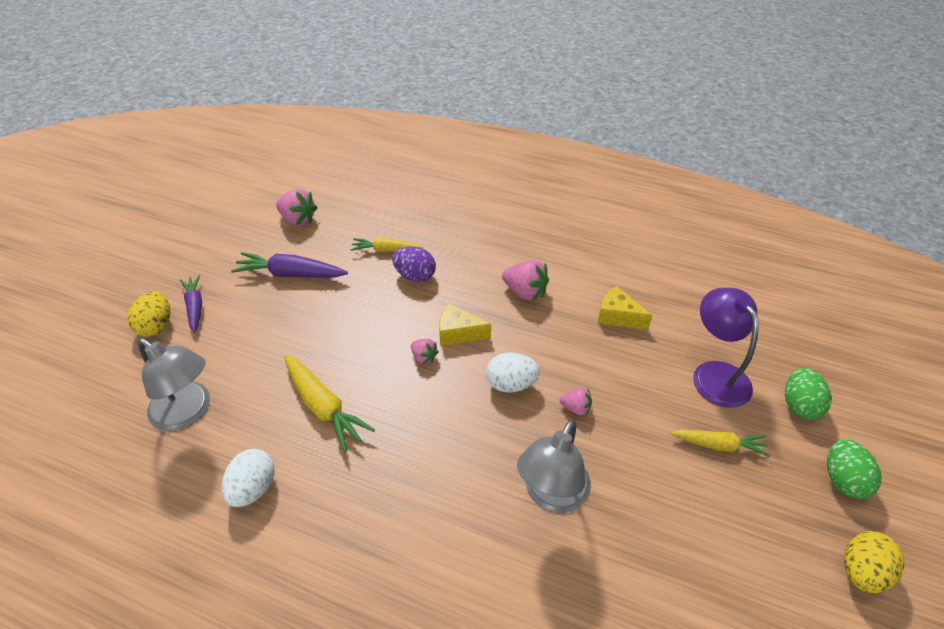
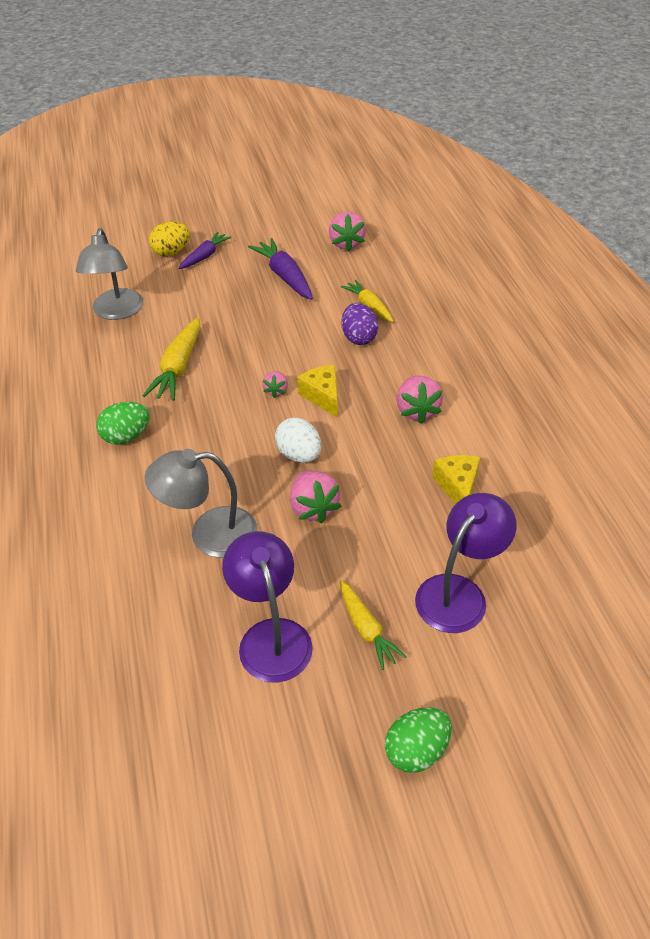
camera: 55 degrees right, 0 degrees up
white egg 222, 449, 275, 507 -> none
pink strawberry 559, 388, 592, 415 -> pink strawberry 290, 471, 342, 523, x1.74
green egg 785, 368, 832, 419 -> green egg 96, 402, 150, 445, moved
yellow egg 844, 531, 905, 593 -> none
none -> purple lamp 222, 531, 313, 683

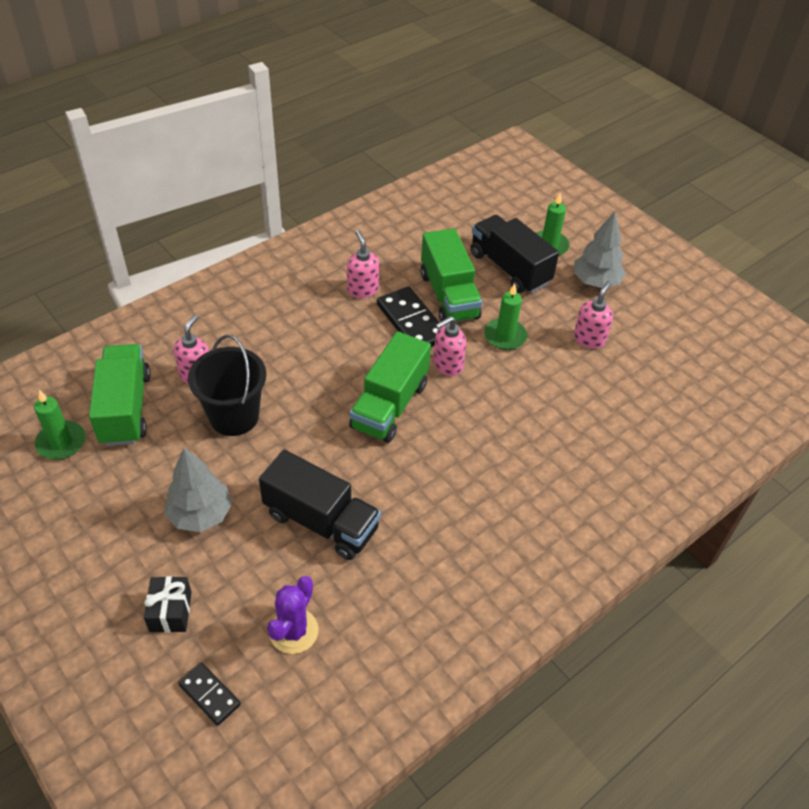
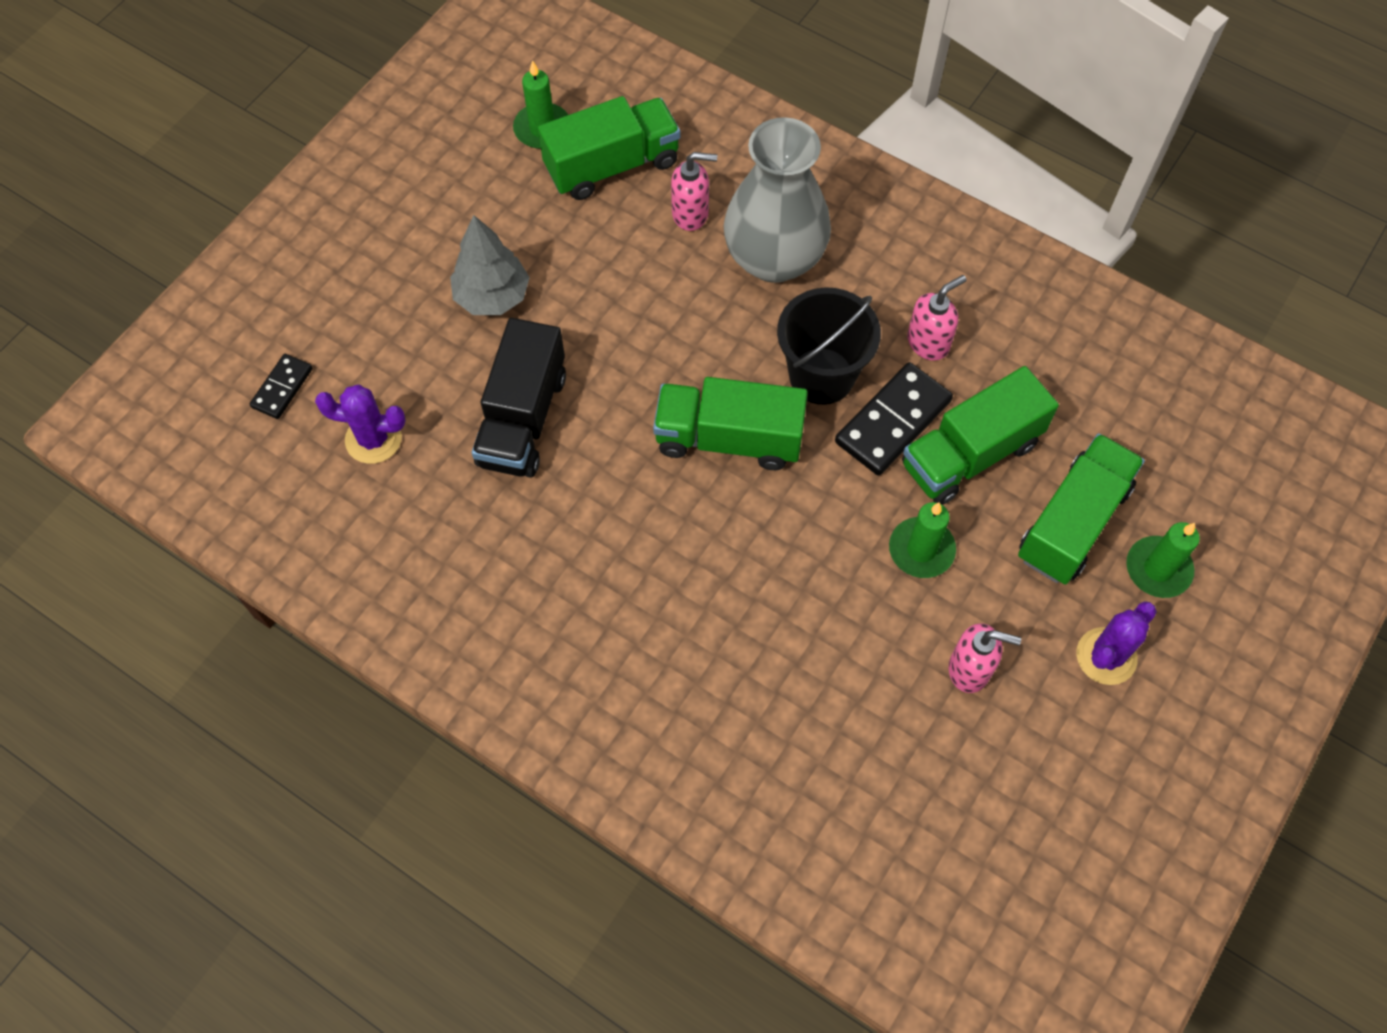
camera: 75 degrees right, 15 degrees up
black gift 144, 576, 192, 633 -> none
black bucket 188, 335, 266, 436 -> black bucket 777, 287, 881, 405, moved
pink soap dispenser 433, 316, 466, 376 -> none
black truck 471, 215, 559, 293 -> green truck 1018, 433, 1145, 584
grey tree 574, 212, 626, 288 -> purple cactus 1076, 601, 1157, 685
none -> grey vase 724, 117, 831, 283

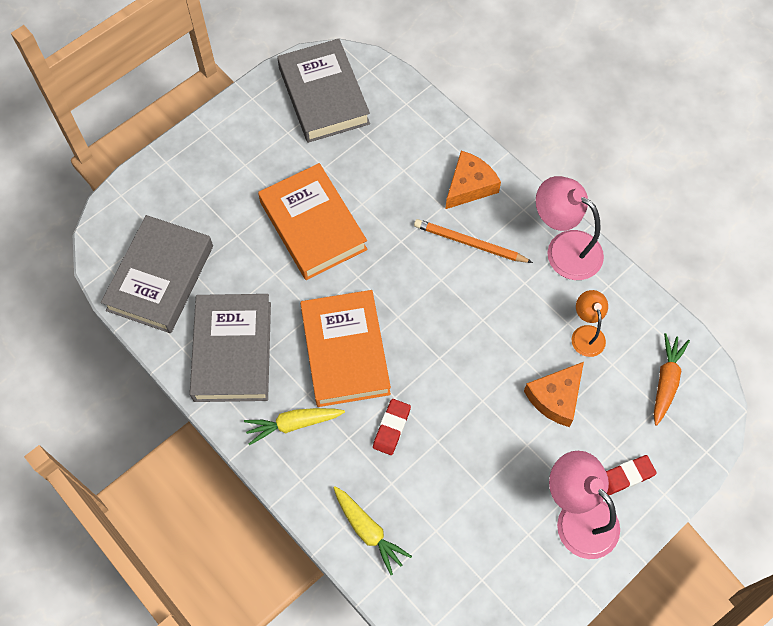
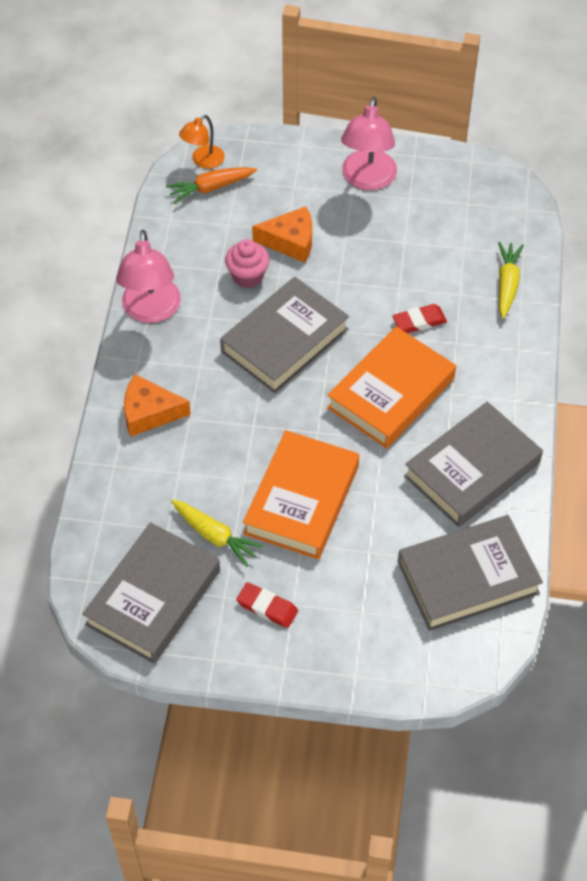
camera: 130 degrees left, 10 degrees down
yellow carrot 244, 408, 345, 445 -> yellow carrot 171, 499, 264, 567, moved
orange pencil 414, 219, 533, 263 -> none
orange lamp 572, 290, 608, 357 -> orange lamp 179, 115, 225, 169, moved
red eraser 606, 455, 657, 495 -> red eraser 236, 582, 298, 628, moved
none -> grey book 220, 277, 349, 393
none -> pink cupcake 225, 239, 269, 288

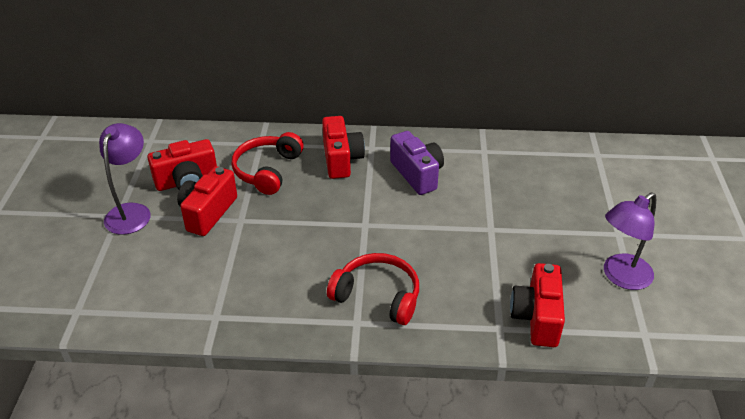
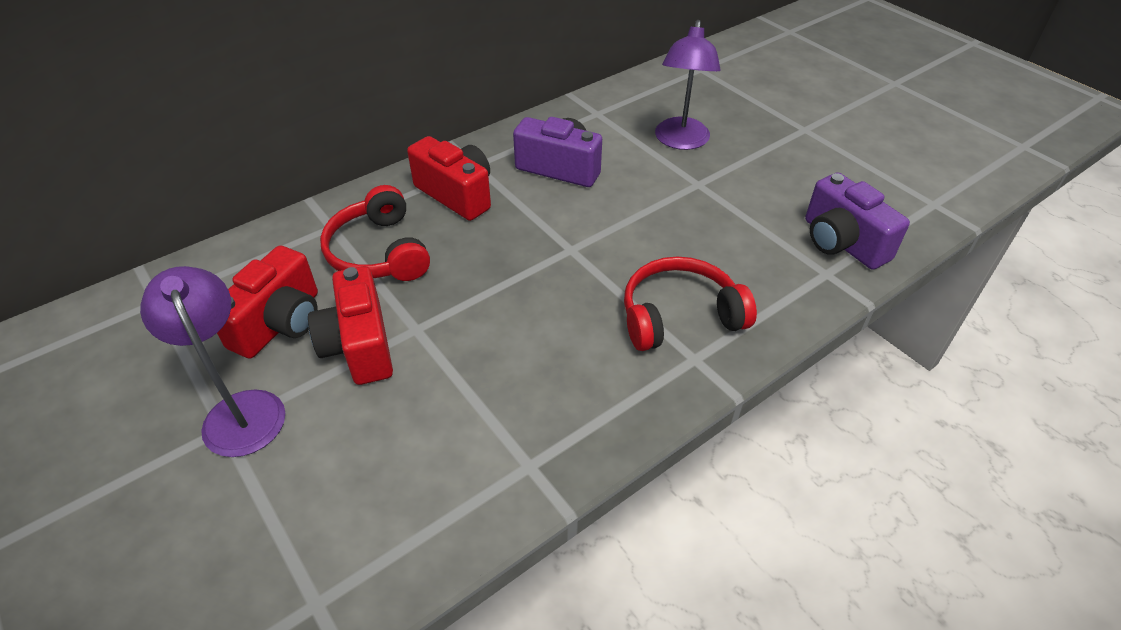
camera: 40 degrees left, 5 degrees up
red camera 510, 263, 565, 347 -> purple camera 805, 172, 910, 270
purple lamp 604, 192, 656, 290 -> purple lamp 655, 20, 721, 150, moved

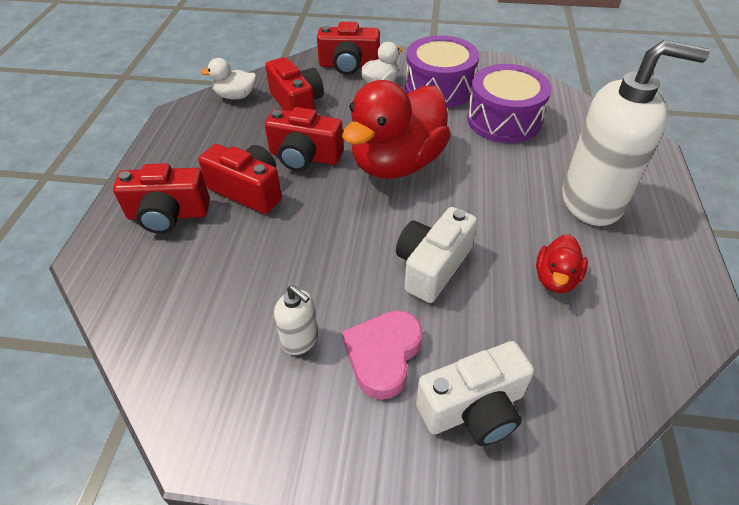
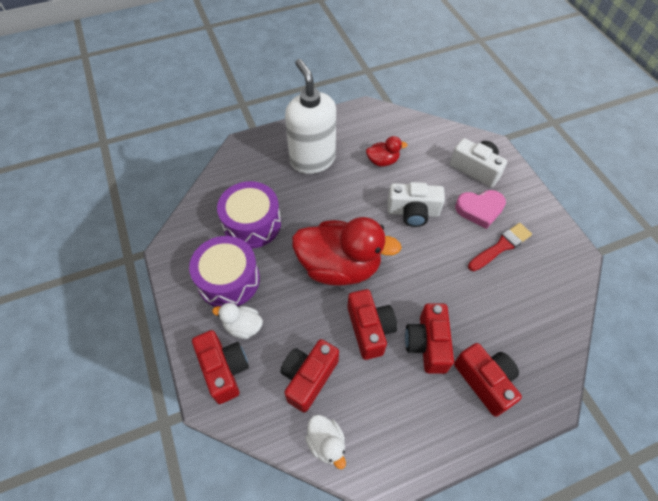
camera: 120 degrees left, 10 degrees up
white soap dispenser 274, 285, 318, 355 -> red brush 468, 223, 532, 271

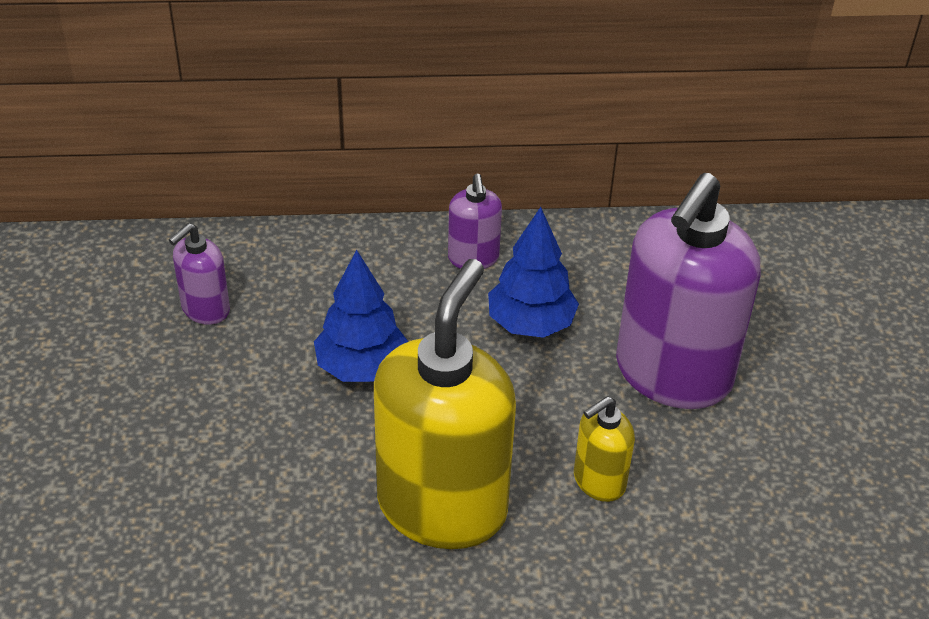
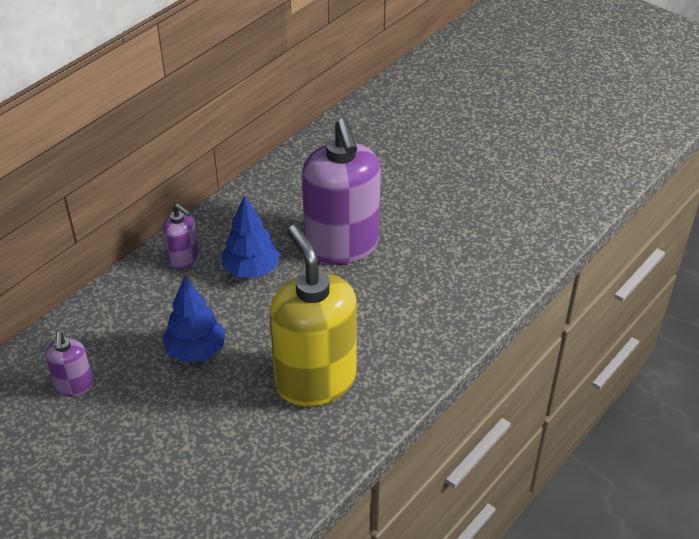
camera: 45 degrees left, 0 degrees up
yellow soap dispenser 574, 396, 635, 502 -> none

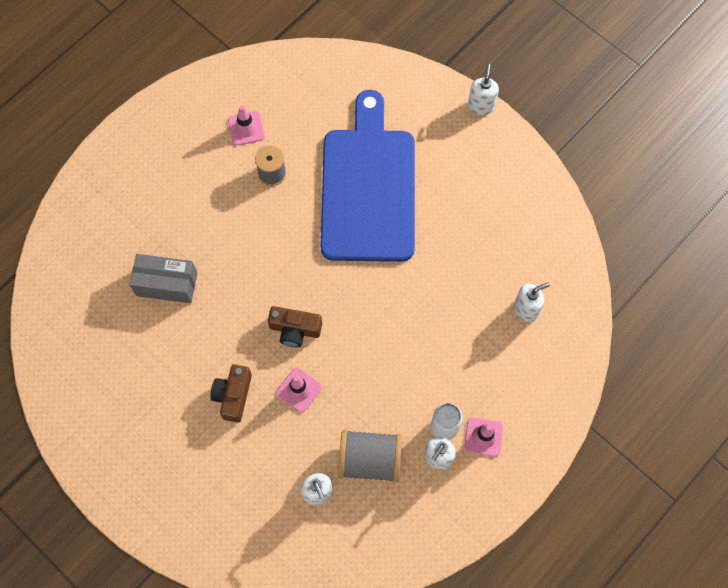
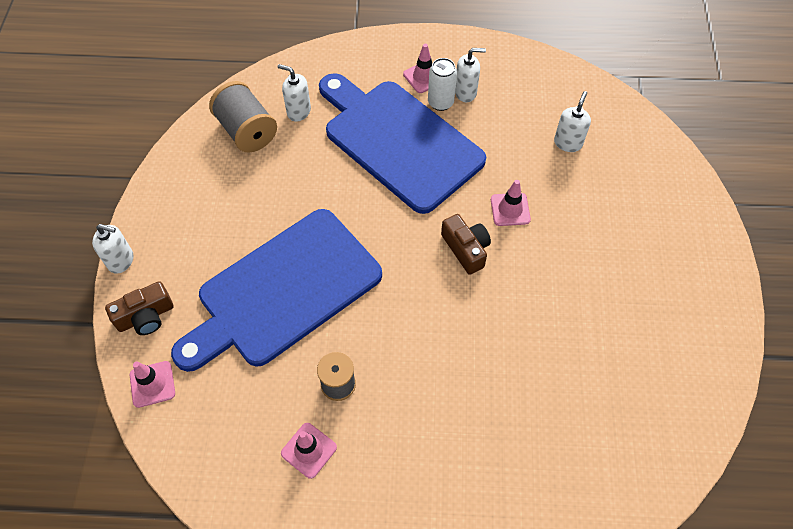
camera: 130 degrees left, 10 degrees down
grey box 129, 254, 197, 303 -> none
brown camera 210, 365, 252, 423 -> brown camera 105, 281, 173, 335, moved
grey spool 338, 430, 402, 483 -> grey spool 209, 81, 277, 153, moved
white soap dispenser 468, 64, 499, 115 -> white soap dispenser 92, 224, 133, 274, 135 degrees counterclockwise
none -> pink traffic cone 130, 361, 175, 408
none -> blue cutting board 319, 73, 486, 214

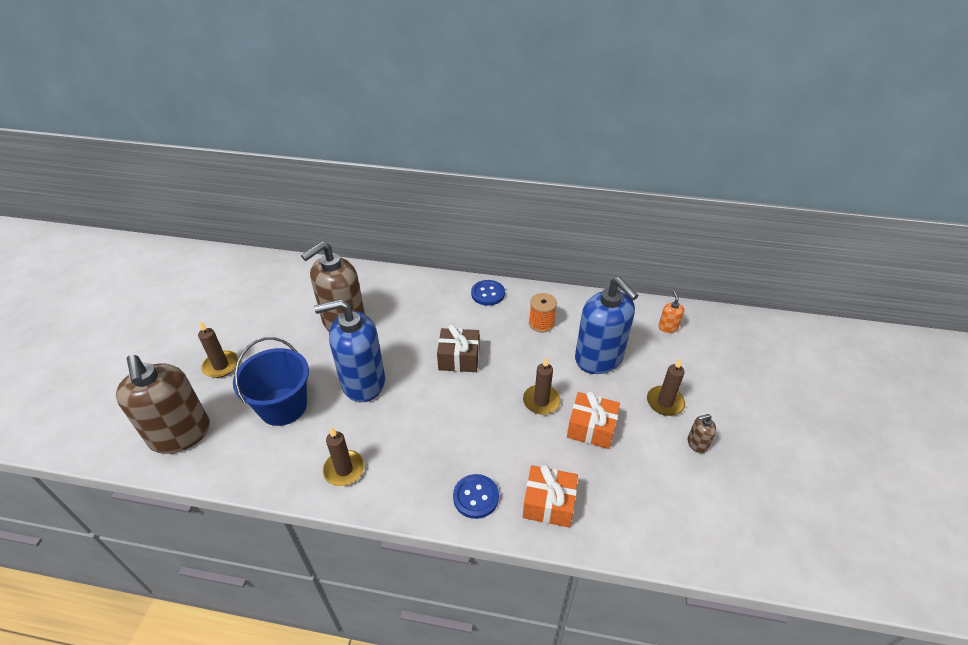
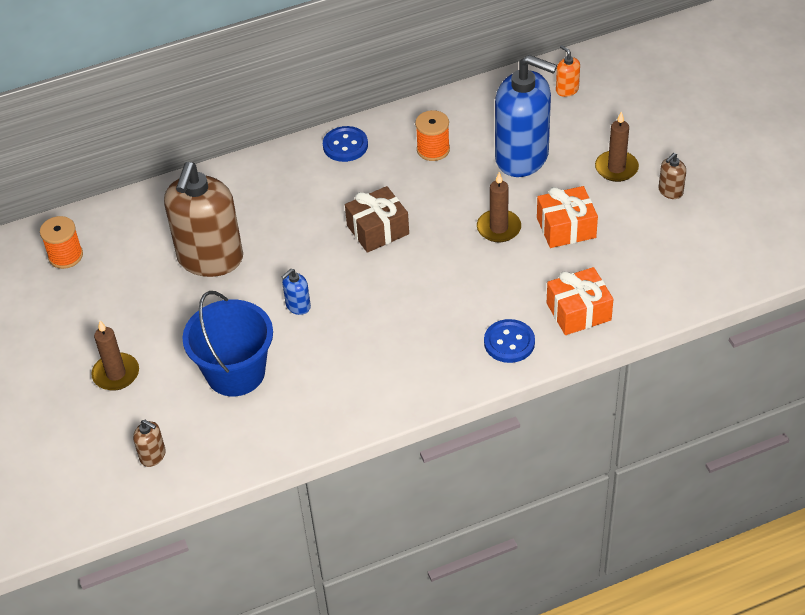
camera: 30 degrees left, 5 degrees up
brown soap dispenser 116, 355, 210, 454 -> brown soap dispenser 133, 420, 166, 467, x0.40
blue soap dispenser 314, 299, 385, 402 -> blue soap dispenser 282, 269, 311, 315, x0.40
brown candle 323, 427, 365, 486 -> none
none -> orange spool 40, 216, 83, 269

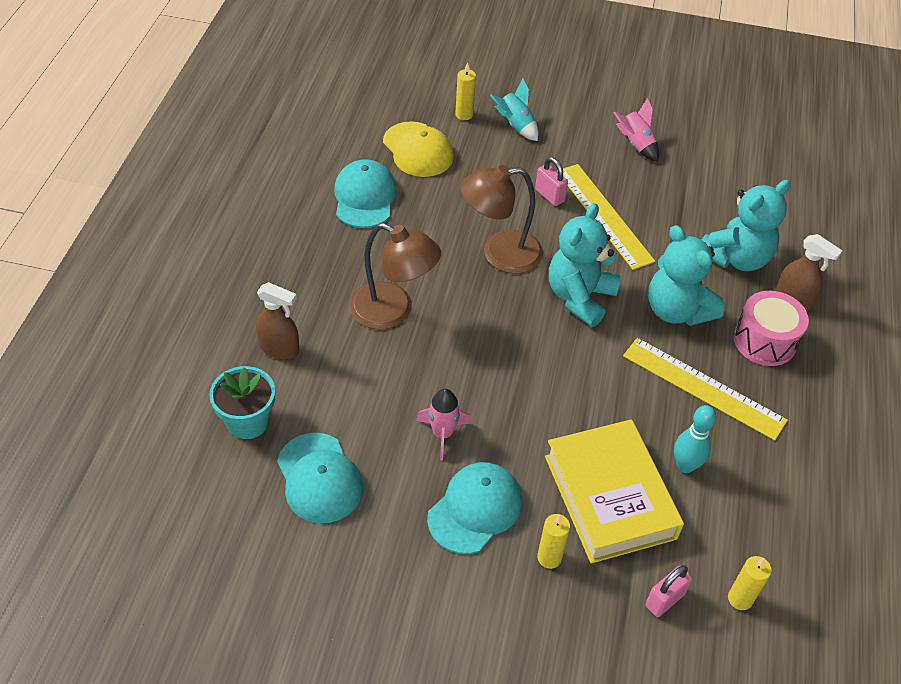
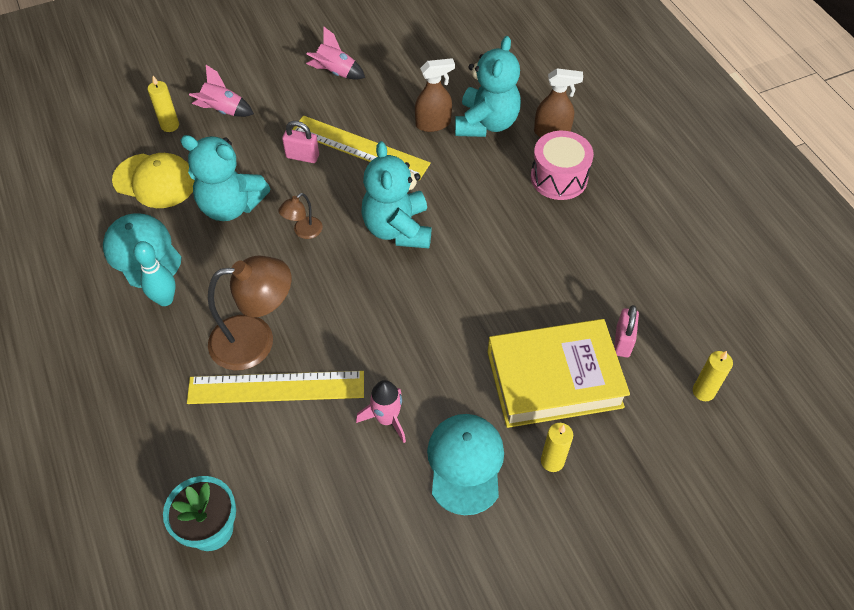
camera: 35 degrees left, 5 degrees up
brown spray bottle 256, 282, 299, 359 -> brown spray bottle 415, 58, 455, 132, moved
turquoise cap 277, 433, 363, 523 -> none
brown lamp 460, 165, 543, 274 -> brown lamp 278, 193, 323, 239, x0.48
turquoise rocket 490, 79, 538, 141 -> pink rocket 189, 65, 254, 117
yellow book 545, 419, 684, 563 -> yellow book 487, 319, 630, 428, 45 degrees counterclockwise
yellow ruler 623, 338, 788, 440 -> yellow ruler 187, 371, 364, 404, moved
pink padlock 645, 565, 693, 617 -> pink padlock 614, 305, 639, 357, moved
turquoise teddy bear 648, 225, 724, 326 -> turquoise teddy bear 180, 135, 270, 221, moved
turquoise bowling pin 674, 405, 716, 473 -> turquoise bowling pin 134, 241, 176, 306, moved

